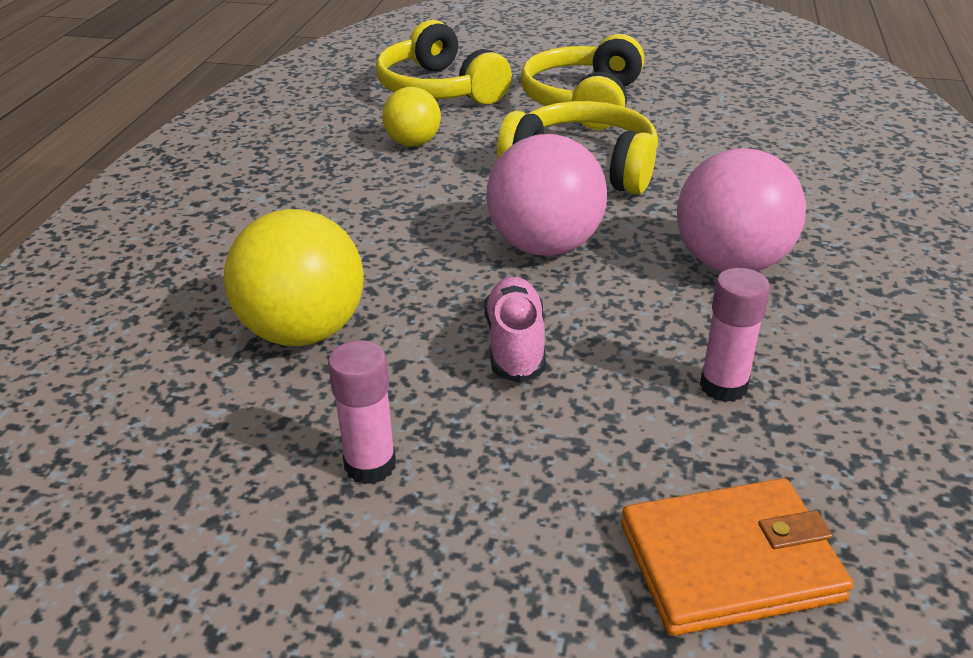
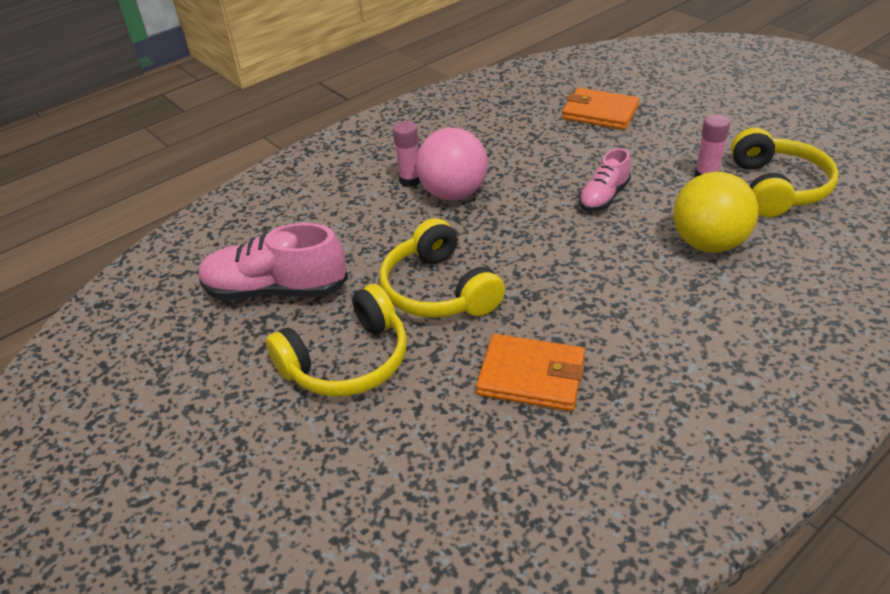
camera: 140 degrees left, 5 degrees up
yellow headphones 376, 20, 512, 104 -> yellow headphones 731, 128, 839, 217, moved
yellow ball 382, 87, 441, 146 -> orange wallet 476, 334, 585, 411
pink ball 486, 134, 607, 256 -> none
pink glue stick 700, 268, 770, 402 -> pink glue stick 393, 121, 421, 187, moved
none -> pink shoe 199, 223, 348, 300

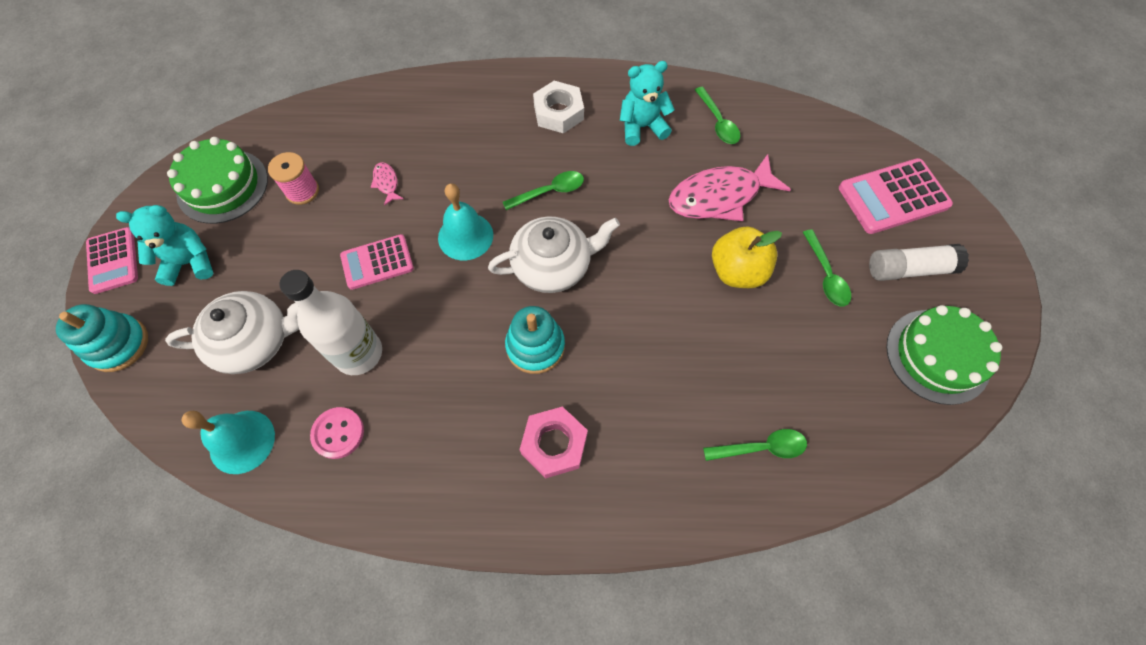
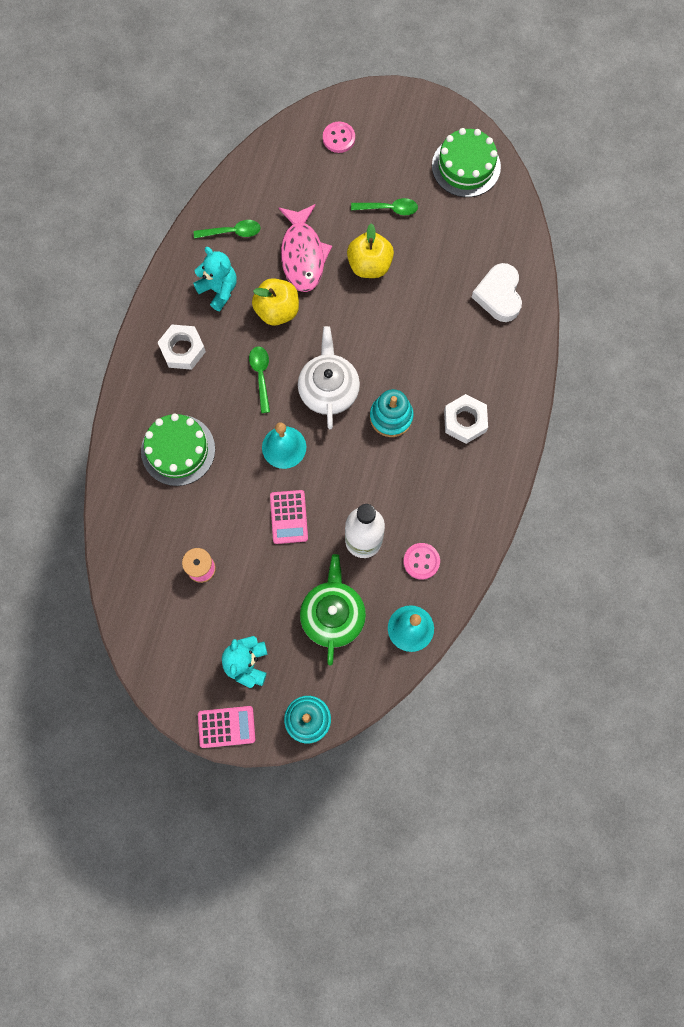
camera: 75 degrees left, 10 degrees up
white teapot 165, 291, 299, 374 -> green teapot 300, 554, 366, 666
green cake 167, 137, 268, 224 -> green cake 141, 414, 215, 486, moved
pink fish 371, 162, 404, 206 -> none
pink nut 520, 406, 588, 478 -> white nut 444, 394, 488, 444
turquoise teddy bear 620, 61, 675, 146 -> turquoise teddy bear 193, 247, 237, 311, 135 degrees clockwise
green spoon 703, 429, 807, 461 -> white heart 472, 263, 522, 322
pink calculator 839, 158, 953, 234 -> pink button 323, 122, 355, 153
white glue stick 869, 244, 969, 281 -> none
none -> yellow apple 252, 278, 299, 326

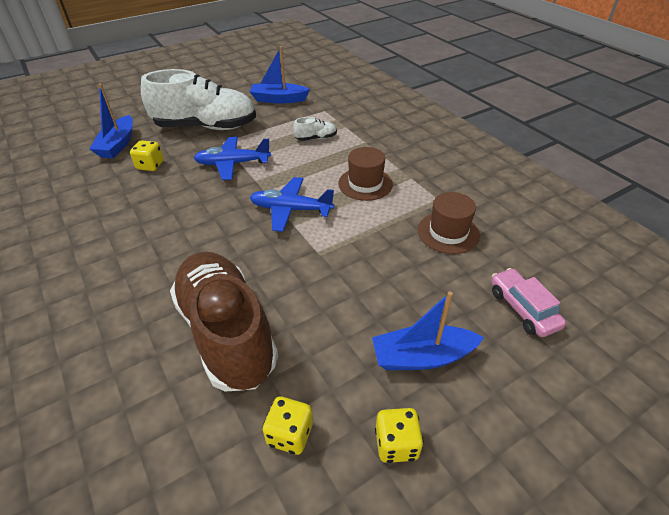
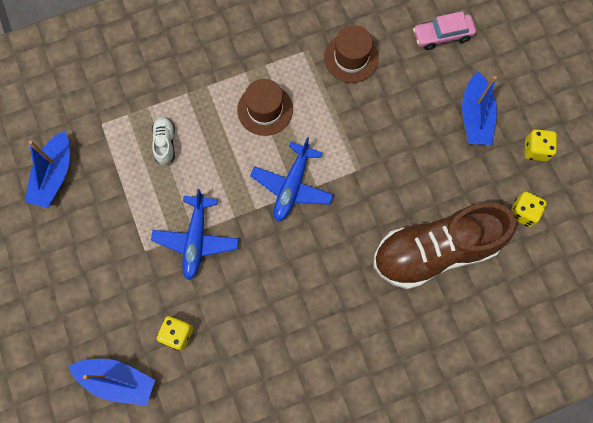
camera: 80 degrees left, 30 degrees up
white shoe 141, 69, 256, 130 -> none

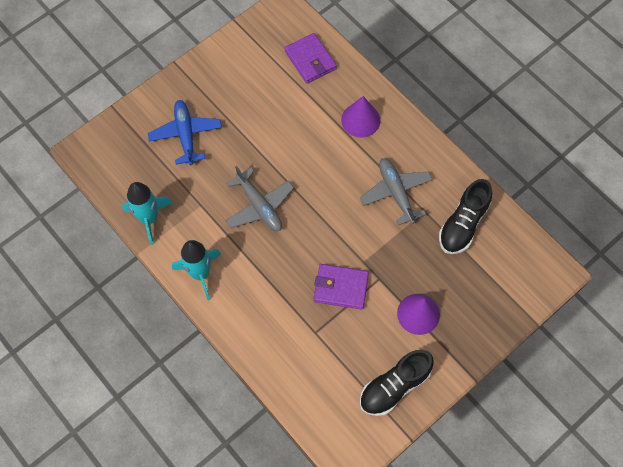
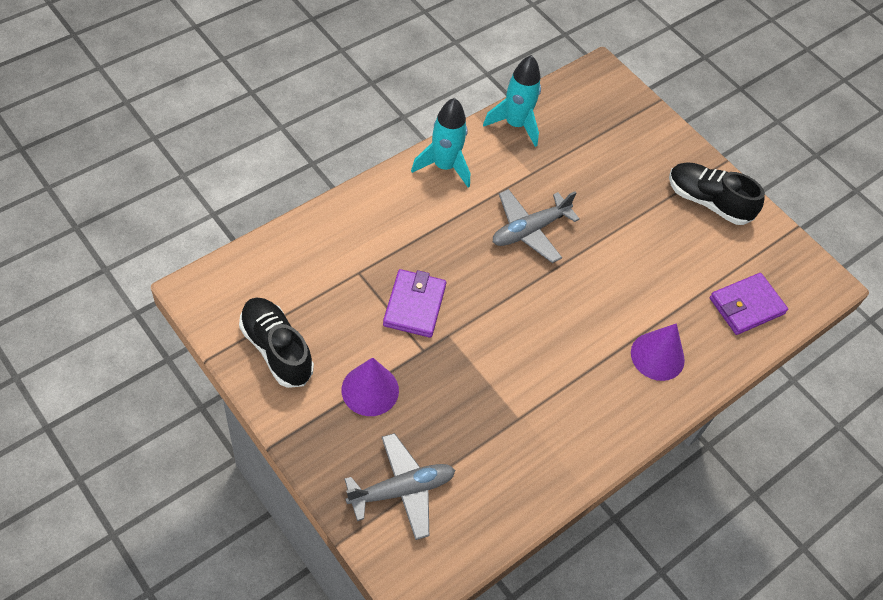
camera: 85 degrees right, 10 degrees down
blue plane 148, 100, 222, 165 -> none
grey plane 360, 158, 433, 226 -> grey plane 344, 433, 455, 540, moved
black shoe 439, 179, 492, 254 -> black shoe 669, 162, 765, 225, moved

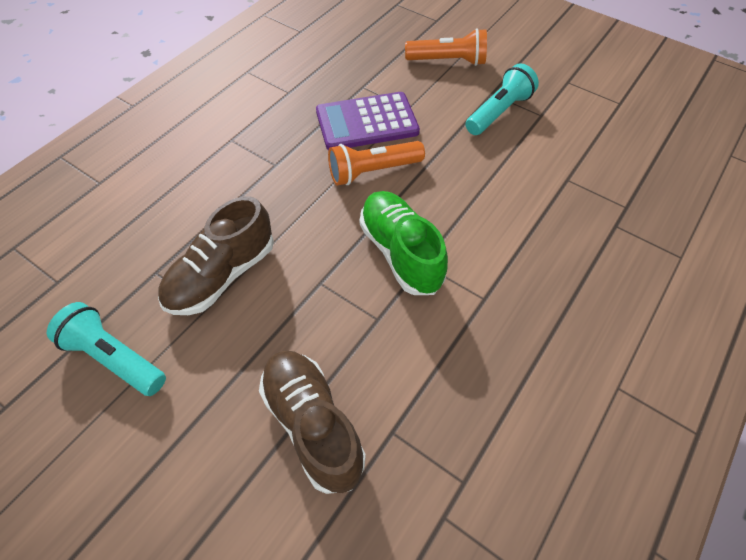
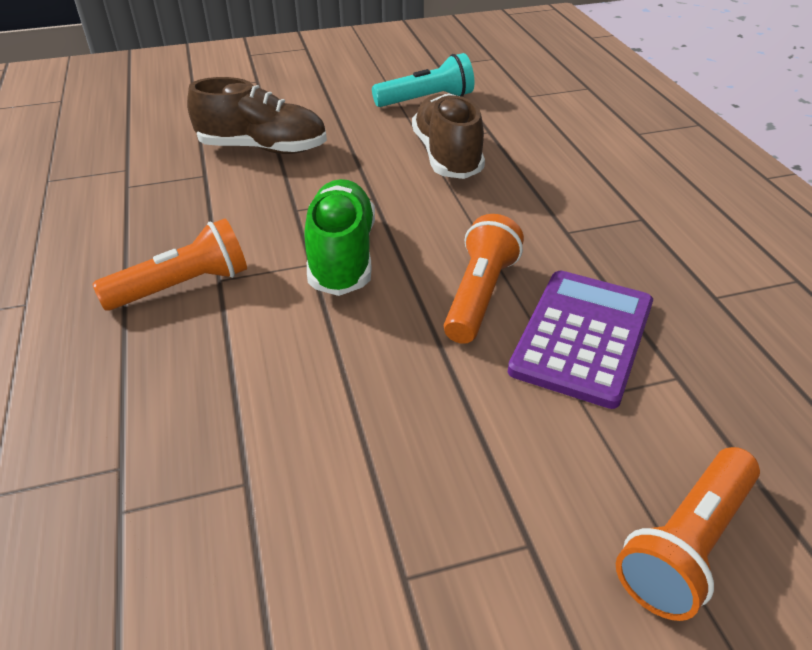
camera: 130 degrees right, 15 degrees down
green shoe 360, 191, 448, 295 -> green shoe 304, 179, 375, 296, 105 degrees counterclockwise
turquoise flashlight 466, 63, 539, 135 -> none
none -> orange flashlight 93, 218, 247, 311

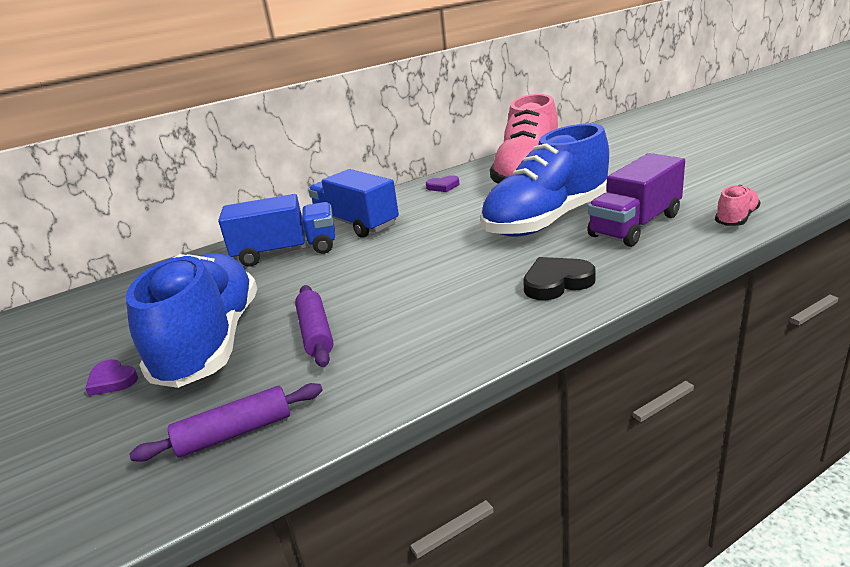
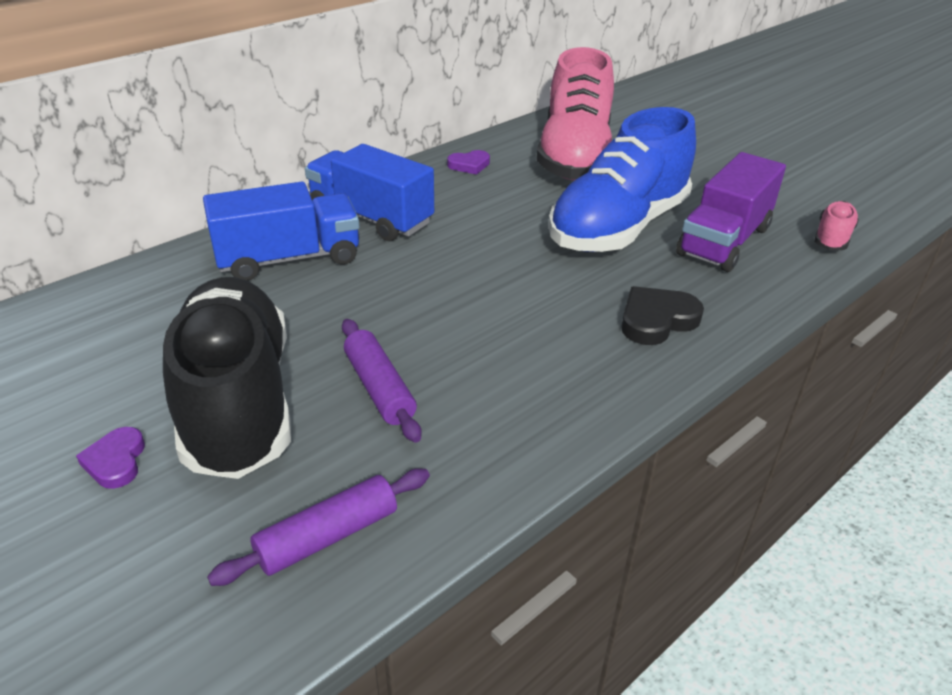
camera: 15 degrees left, 10 degrees up
purple heart 85, 359, 138, 396 -> purple heart 76, 427, 145, 489, 60 degrees clockwise
blue shoe 126, 253, 257, 388 -> black shoe 163, 277, 291, 479

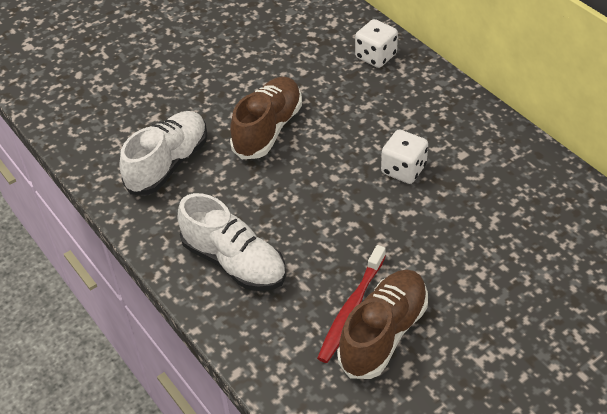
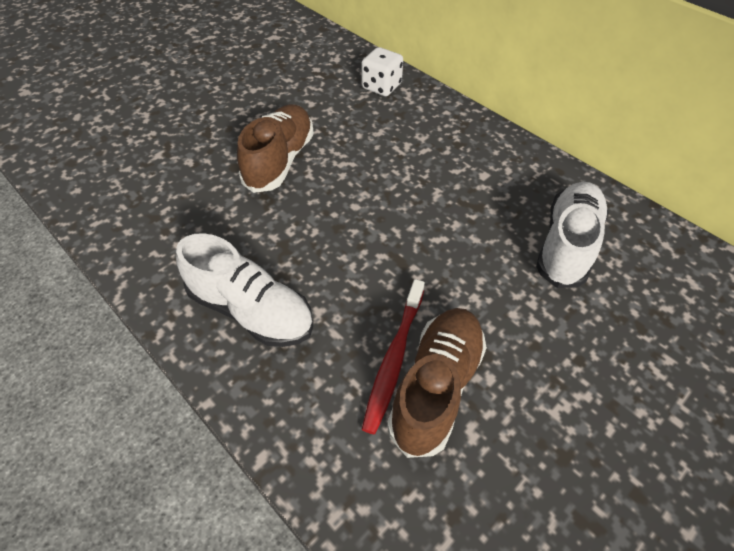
camera: 10 degrees left, 5 degrees up
white shoe 119, 111, 208, 195 -> white shoe 536, 182, 609, 288, moved
white dice 381, 130, 428, 184 -> none

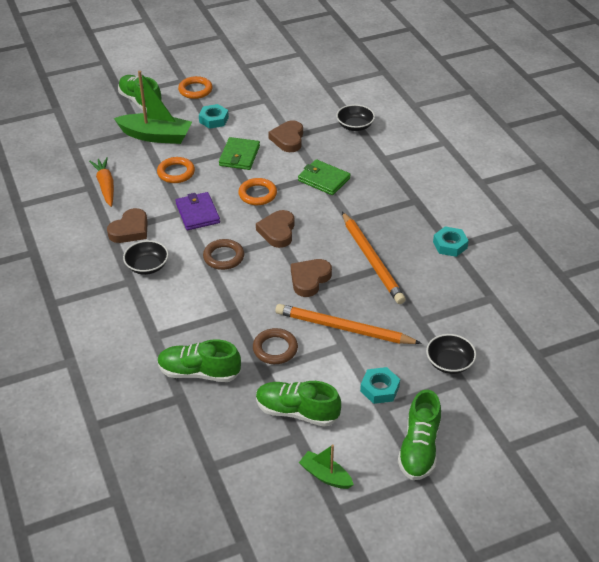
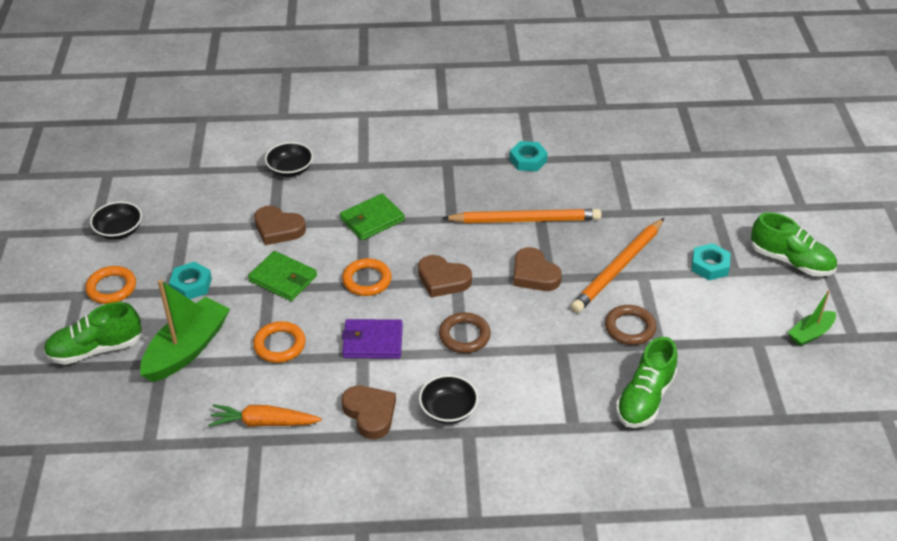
camera: 70 degrees left, 0 degrees up
green shoe 256, 381, 341, 427 -> none
black bowl 426, 334, 476, 374 -> black bowl 90, 201, 142, 240, moved

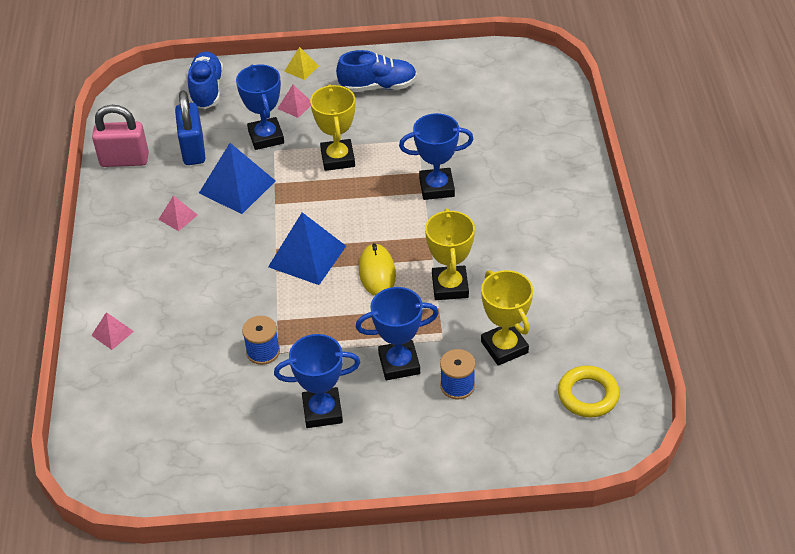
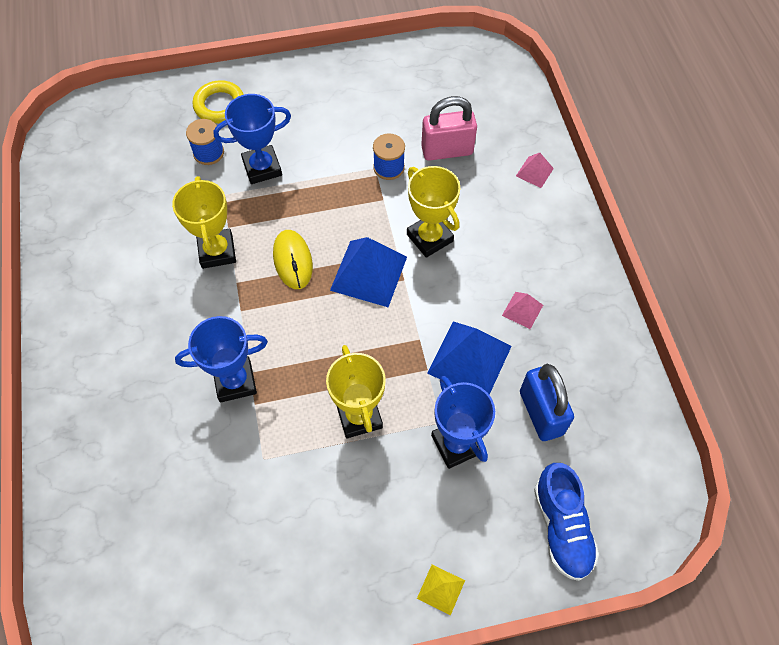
camera: 170 degrees right, 15 degrees up
pink padlock 92, 105, 149, 167 -> pink padlock 421, 96, 477, 161, moved
blue trophy 274, 334, 360, 428 -> none
pink pyramid 278, 85, 311, 118 -> none
blue shoe 336, 50, 417, 92 -> none
yellow trophy 481, 270, 533, 366 -> yellow trophy 407, 166, 460, 258, moved
yellow ring 558, 366, 620, 418 -> yellow ring 193, 80, 244, 123, moved

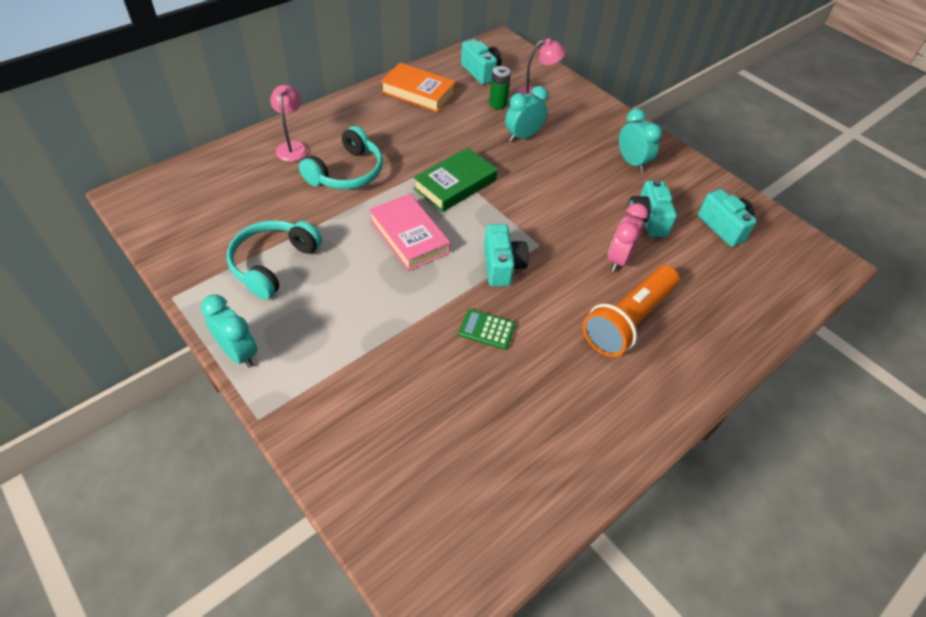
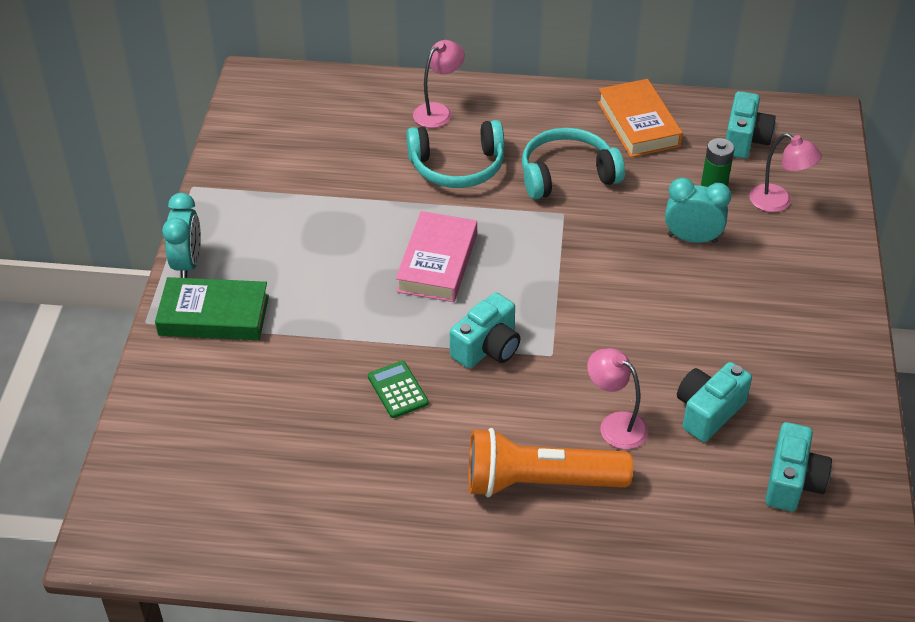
camera: 50 degrees right, 5 degrees down
turquoise headphones 227, 220, 322, 299 -> turquoise headphones 522, 128, 625, 200, moved
green book 413, 148, 498, 212 -> green book 155, 277, 269, 340, moved
pink clock 608, 203, 648, 272 -> pink lamp 587, 348, 648, 449
turquoise clock 619, 109, 662, 172 -> none

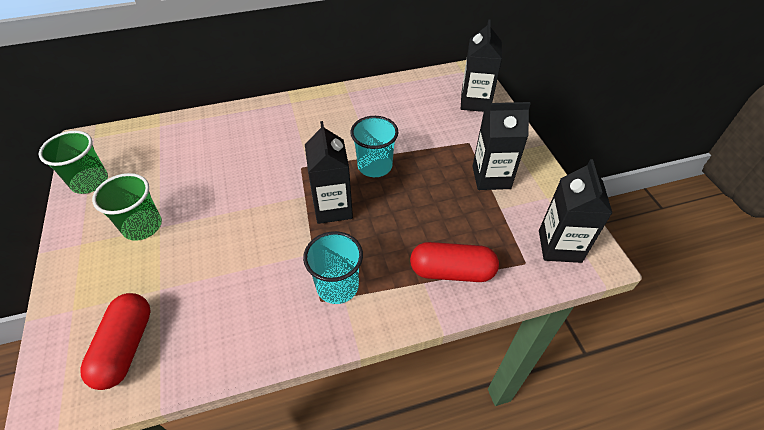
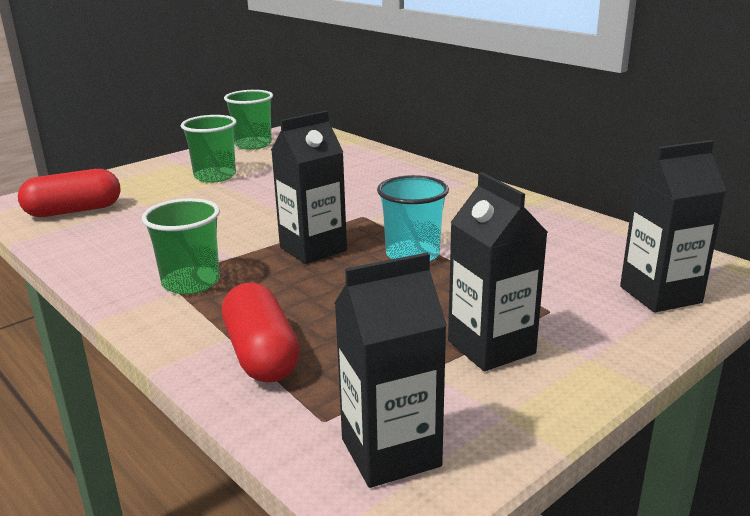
camera: 65 degrees right, 25 degrees down
turquoise cup 303, 231, 363, 304 -> green cup 142, 198, 220, 294

